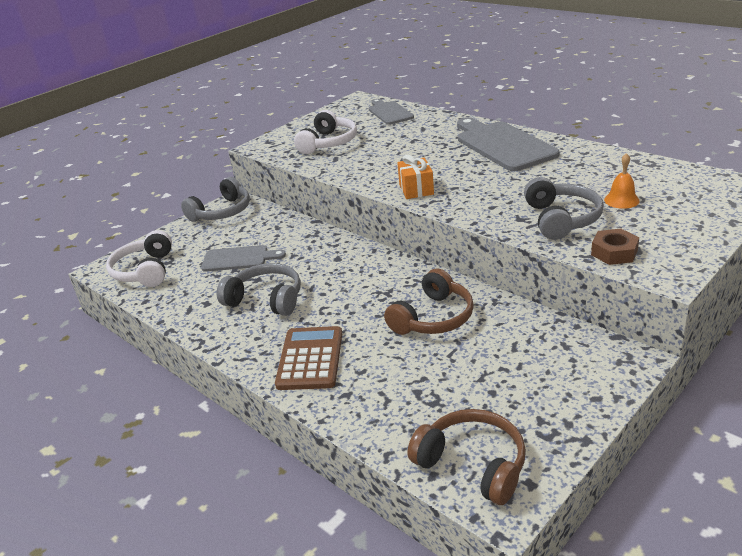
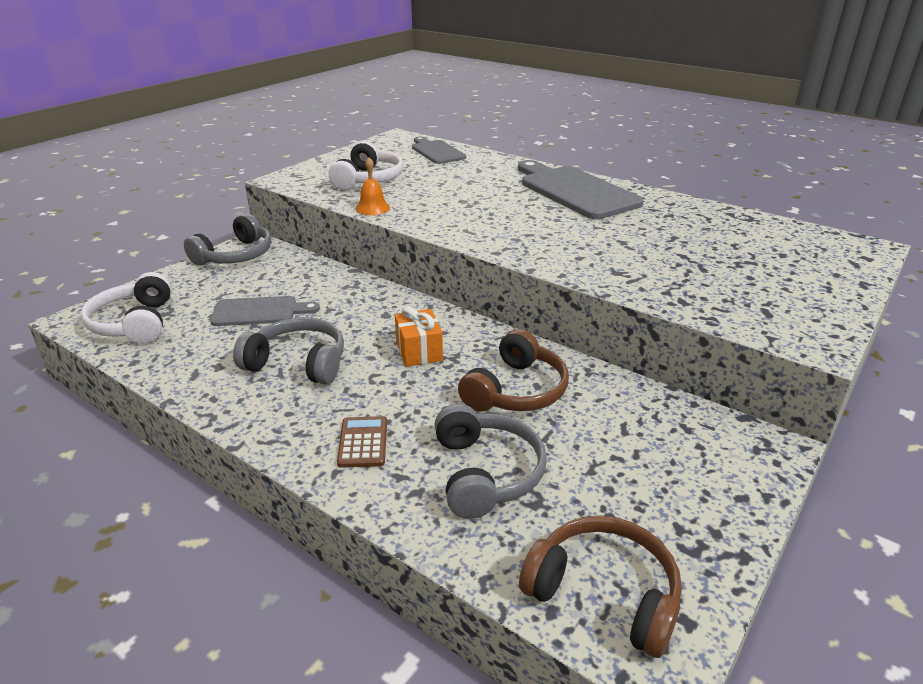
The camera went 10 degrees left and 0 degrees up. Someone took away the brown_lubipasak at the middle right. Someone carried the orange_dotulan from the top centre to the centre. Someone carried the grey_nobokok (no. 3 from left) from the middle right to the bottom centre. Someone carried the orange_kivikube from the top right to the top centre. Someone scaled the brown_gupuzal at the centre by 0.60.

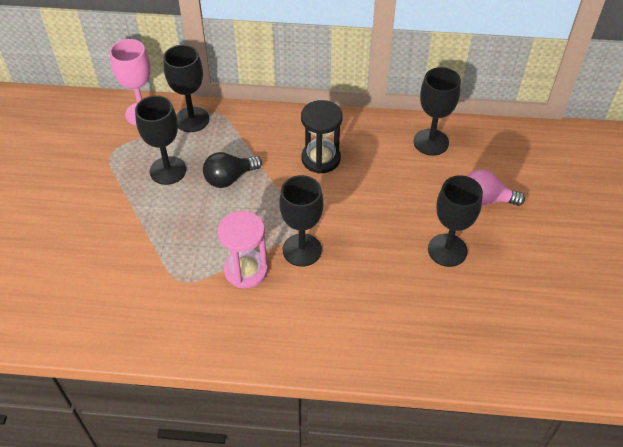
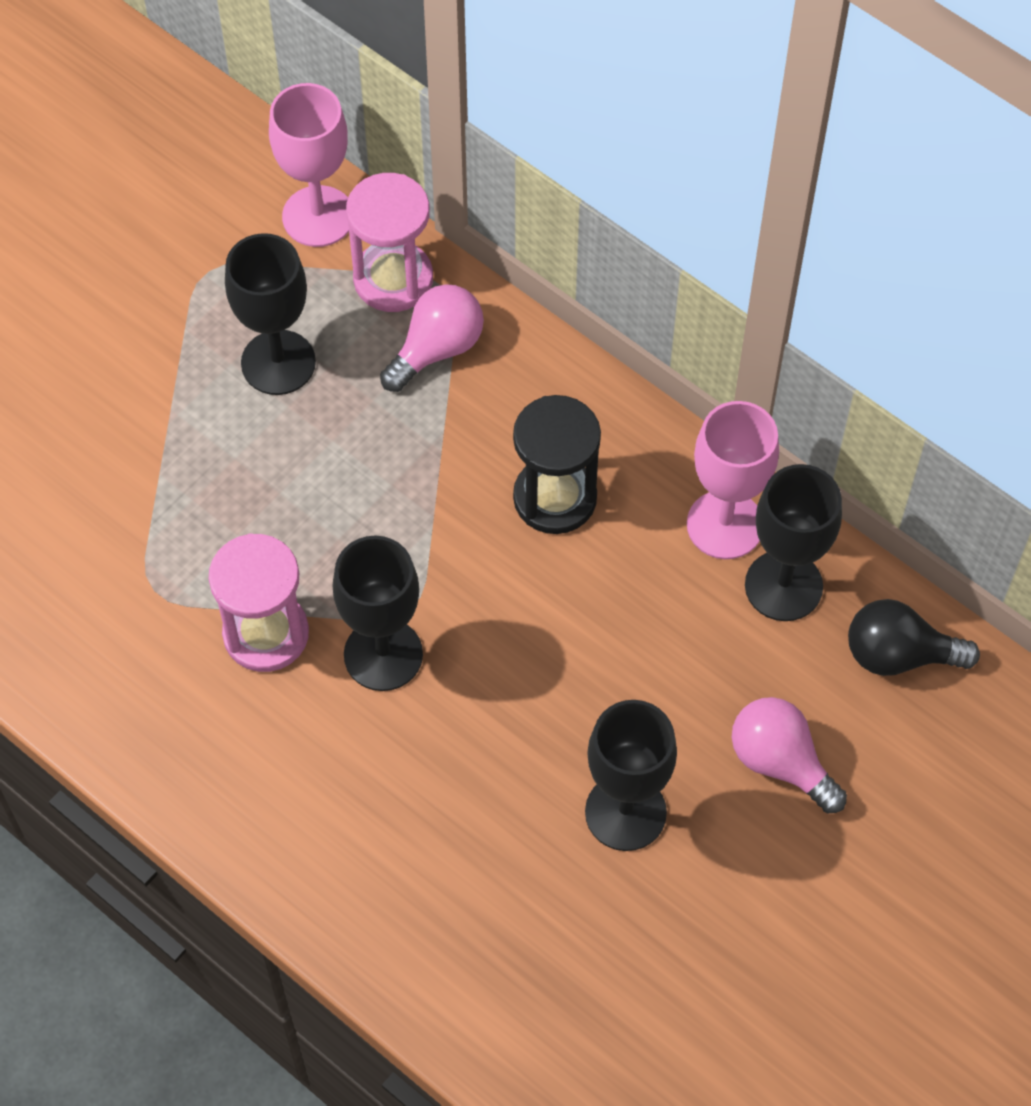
The camera went 35 degrees right and 10 degrees up. Someone put down the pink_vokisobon (no. 1 from left) at the top centre. Someone put down the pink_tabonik (no. 2 from left) at the middle right. Someone carried the black_vokisobon from the centre to the middle right. Someone swapped the black_tabonik (no. 2 from left) at the top left for the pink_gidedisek (no. 2 from left) at the top centre.

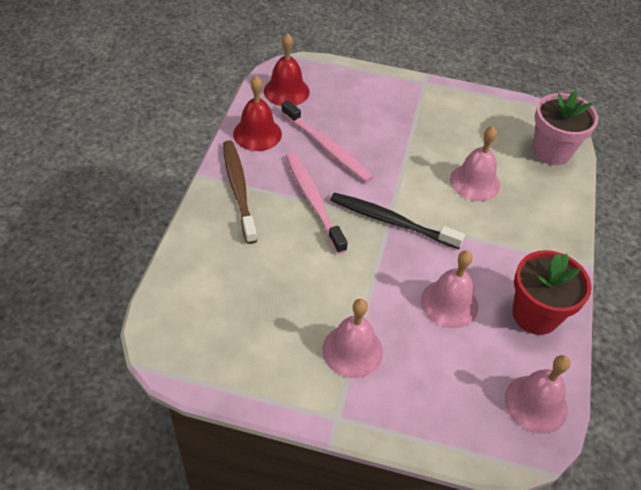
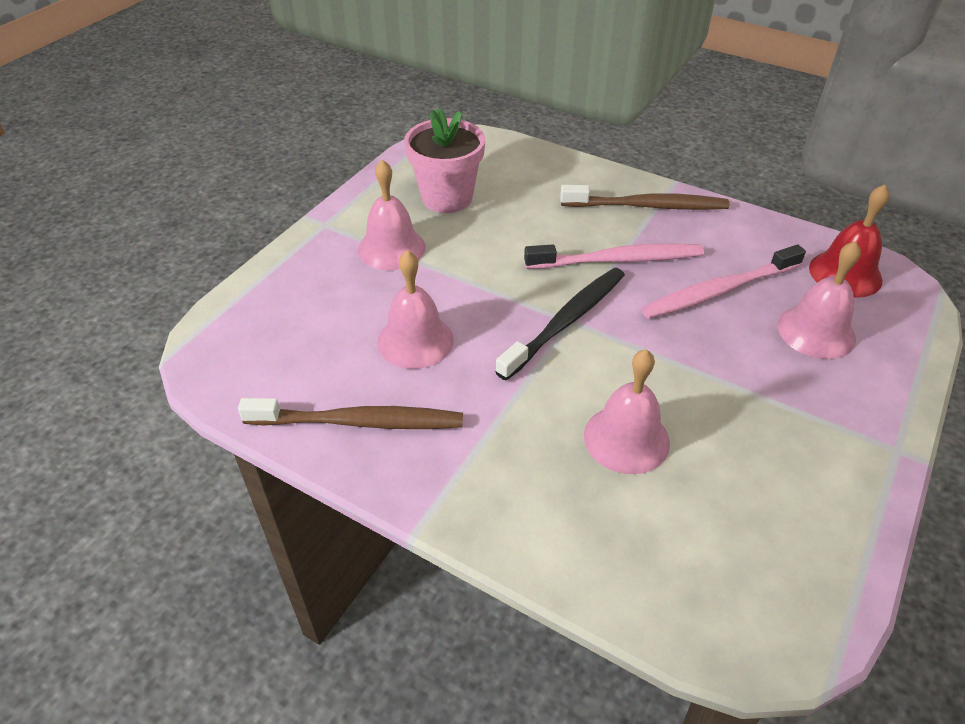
The camera went 110 degrees right and 5 degrees down. Someone took away the red_kivikube (no. 1 from left) at the top centre. Someone carried the pink_kivikube (no. 4 from left) from the bottom right to the middle right. Someone carried the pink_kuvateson from the top right to the top centre. Someone swapped the red_kuvateson at the middle right for the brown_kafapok (no. 1 from left) at the centre.

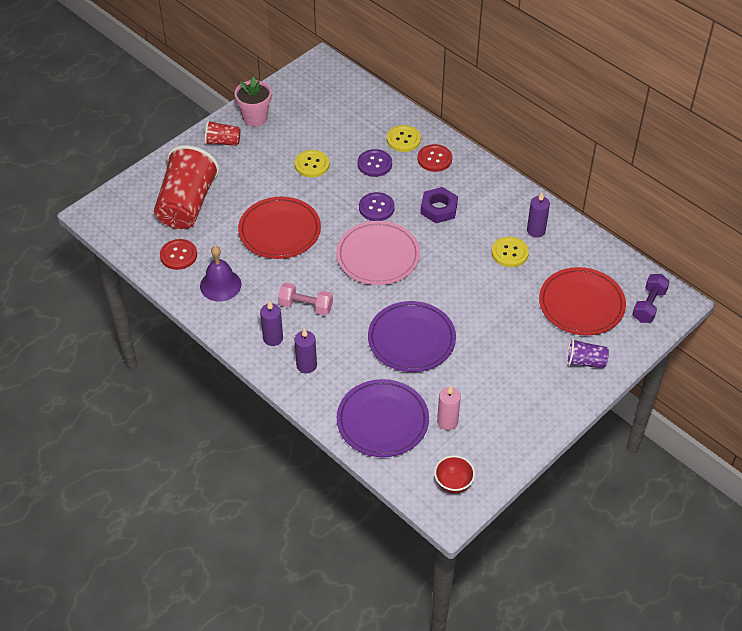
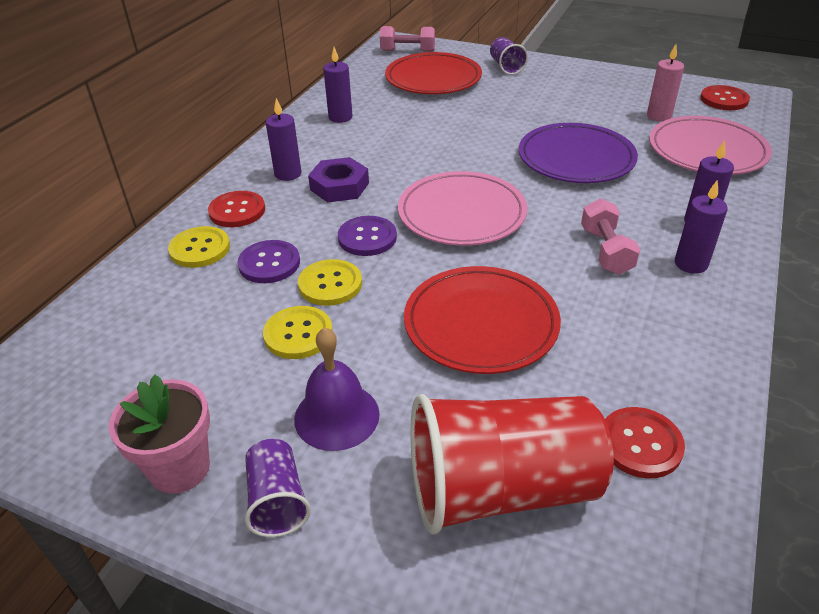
The camera went 110 degrees left and 10 degrees down. Someone put down the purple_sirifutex (no. 1 from left) at the top centre. Someone carried the purple_kivikube from the middle left to the centre. Someone carried the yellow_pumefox (no. 3 from left) from the middle right to the centre. Someone swapped the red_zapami at the bottom centre for the red_pumefox (no. 3 from left) at the top right. Someone repainted the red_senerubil (no. 2 from left) at the top left, which became the purple_senerubil (no. 1 from left) at the bottom centre. Someone repainted the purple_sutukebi (no. 1 from left) at the centre, which became the pink_sutukebi (no. 2 from left) at the top right. Someone repainted the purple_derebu at the middle right, which became the pink_derebu (no. 1 from left) at the top centre.

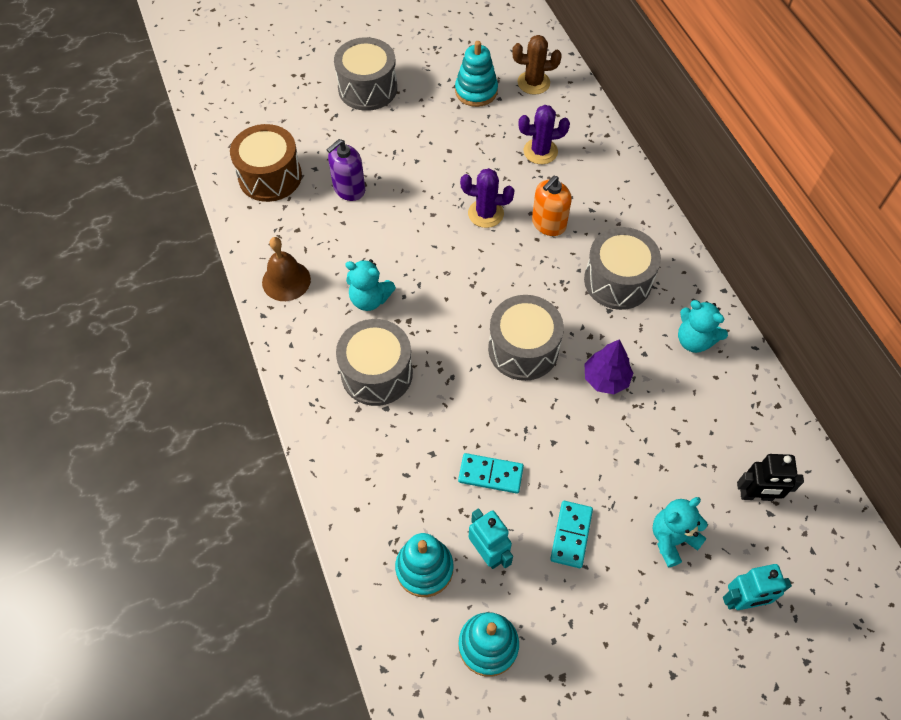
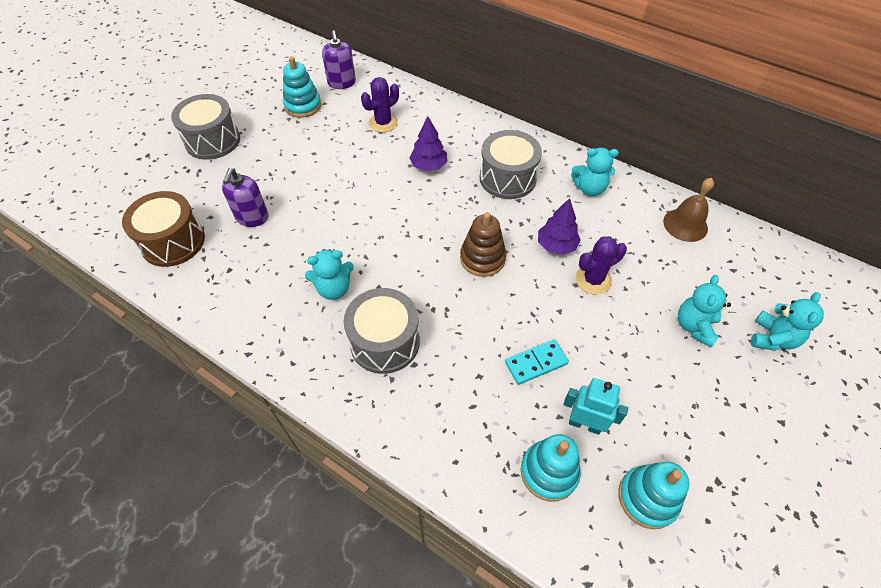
The camera went 35 degrees left and 5 degrees down. Someone took away the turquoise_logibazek (no. 2 from left) at the bottom centre. Someone took away the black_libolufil at the middle right. Someone carried the brown_kivikube from the middle left to the middle right. Someone carried the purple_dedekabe (no. 1 from left in the first image) from the top centre to the middle right. Someone swapped the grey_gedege (no. 3 from left) at the centre for the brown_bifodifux at the centre. Someone swapped the brown_dedekabe at the top centre for the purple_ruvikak (no. 2 from left) at the top centre. Someone swapped the orange_ruvikak at the top centre for the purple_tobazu (no. 1 from left) at the top centre. Someone swapped the turquoise_libolufil (no. 2 from left) at the bottom right for the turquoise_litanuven (no. 4 from left) at the middle right.

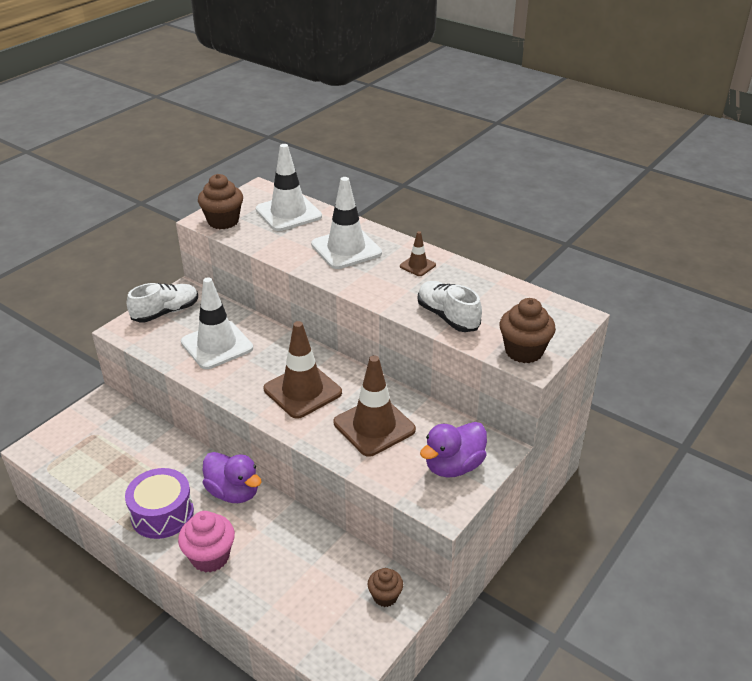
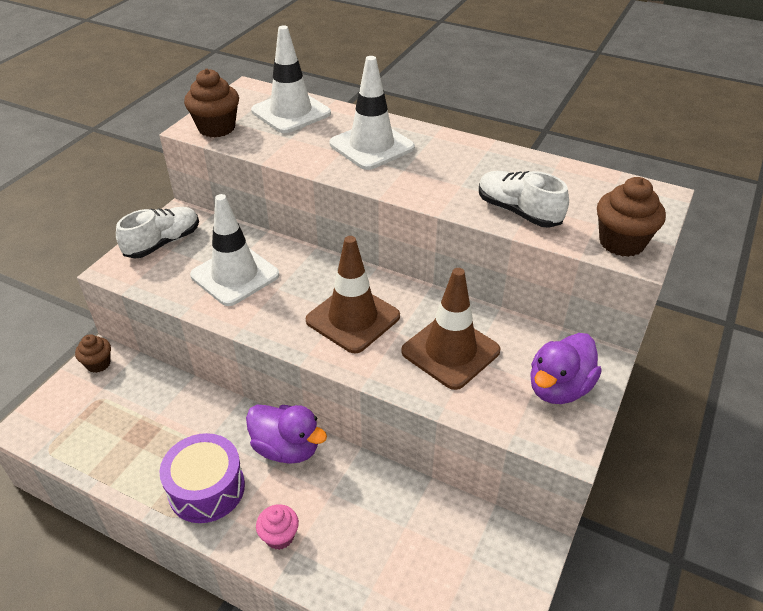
The camera went 10 degrees left and 5 degrees up. Someone took away the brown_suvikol (no. 3 from left) at the centre. Someone carried the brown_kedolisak (no. 2 from left in the first image) from the bottom centre to the middle left. Someone scaled the pink_kedolisak at the bottom left by 0.62.

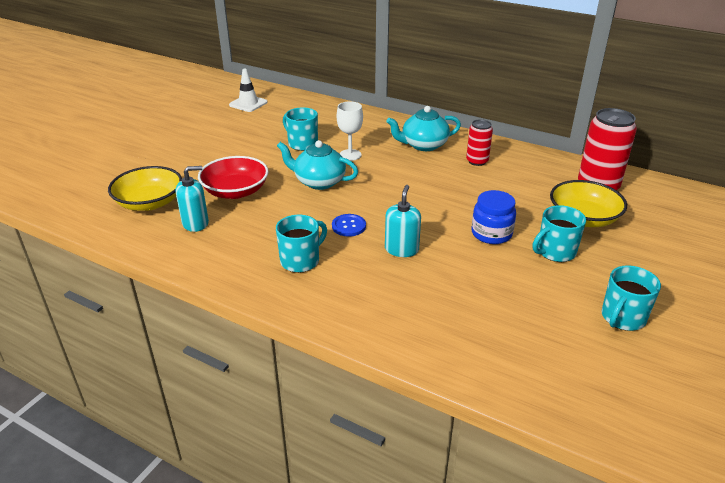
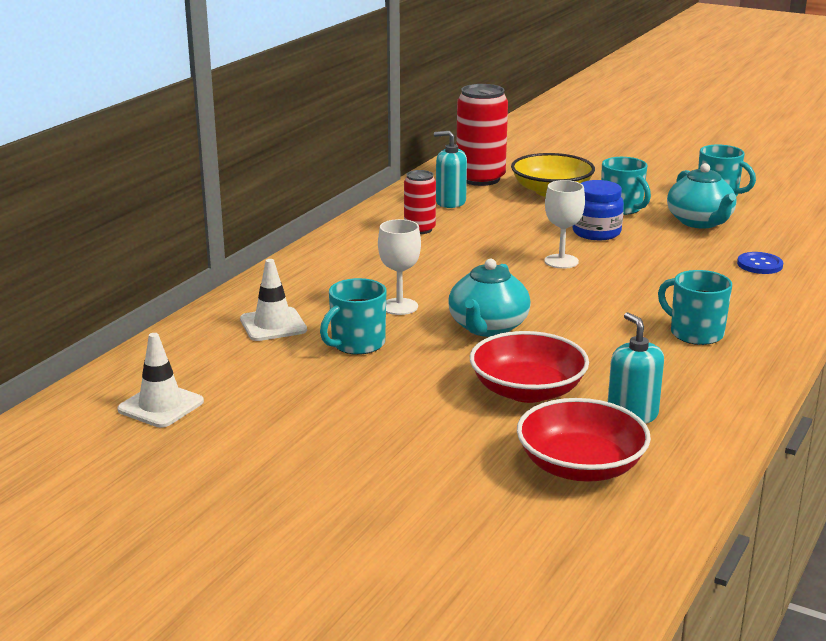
The camera went 90 degrees left and 10 degrees down. Someone put down the white_suvikol (no. 2 from left) at the middle left. Someone put down the white_tabonik (no. 2 from left) at the middle right. Someone carried the blue_pumefox from the centre to the middle right. Someone carried the turquoise_ruvikak (no. 2 from left in the first image) from the centre to the top centre. Someone carried the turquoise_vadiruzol (no. 2 from left) from the top centre to the top right. Someone repainted the yellow_zapami (no. 1 from left) at the middle left, which became the red_zapami (no. 2 from left) at the bottom right.

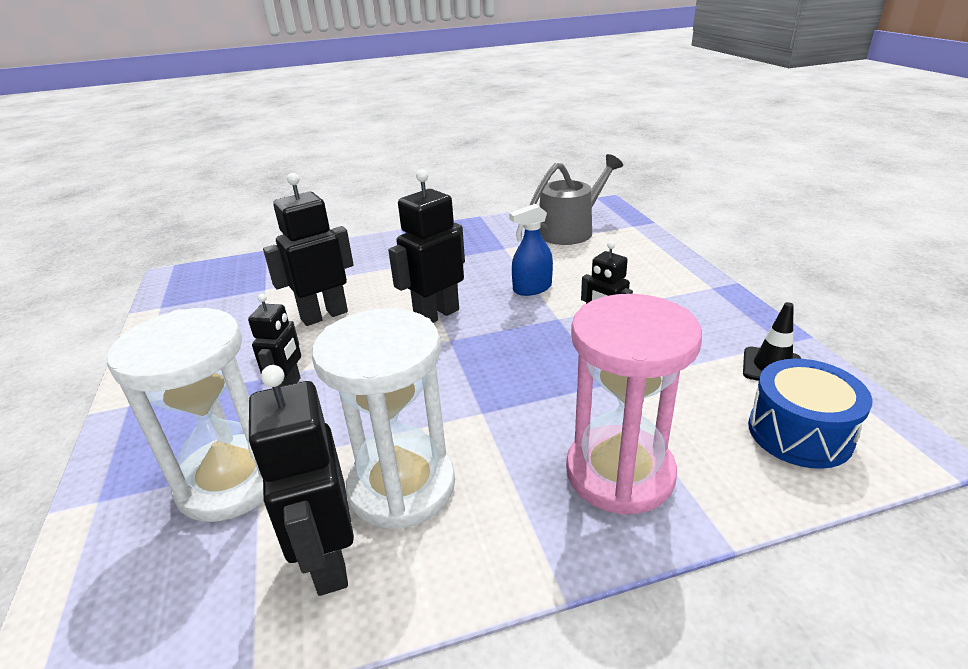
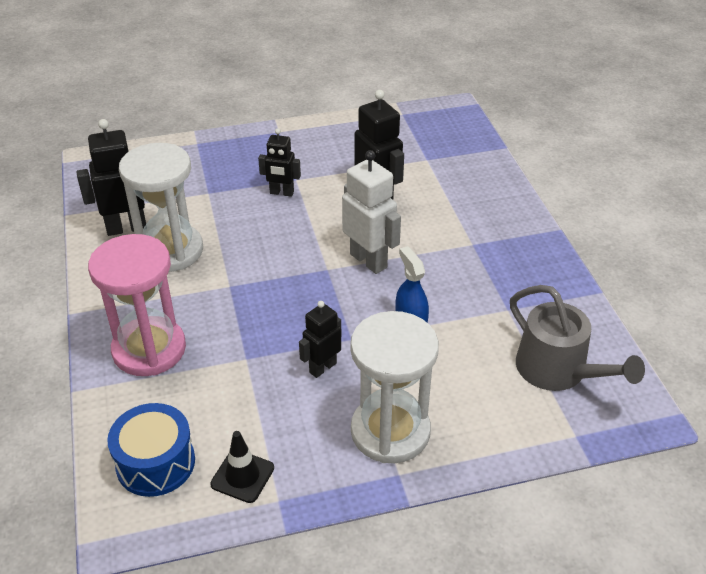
The camera went 90 degrees right and 10 degrees up. Someone carried the white_gidedisek (no. 1 from left in the first image) from the middle left to the bottom centre. Someone repainted the black_libolufil (no. 4 from left) at the centre, which became the white_libolufil at the centre.

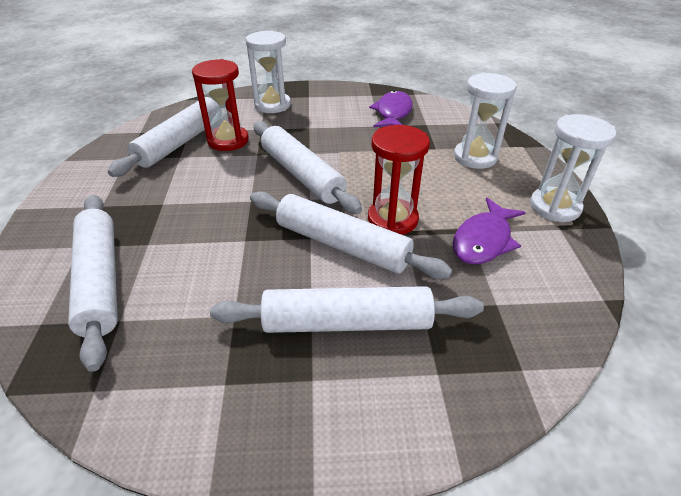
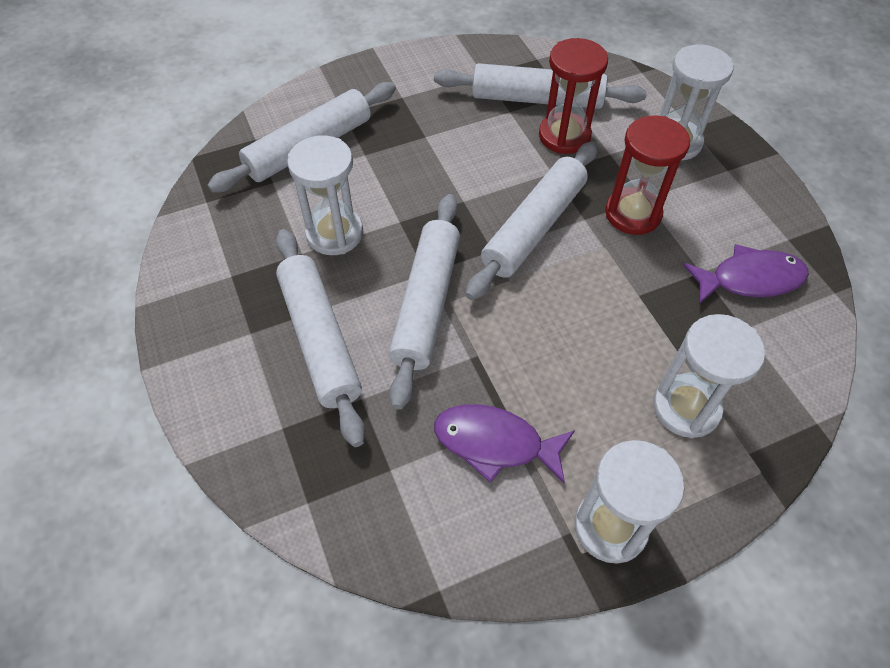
The camera went 70 degrees right and 15 degrees up. Someone put down the white_gidedisek (no. 1 from left) at the top centre. Someone carried the red_gidedisek (no. 2 from left) from the centre to the top right.

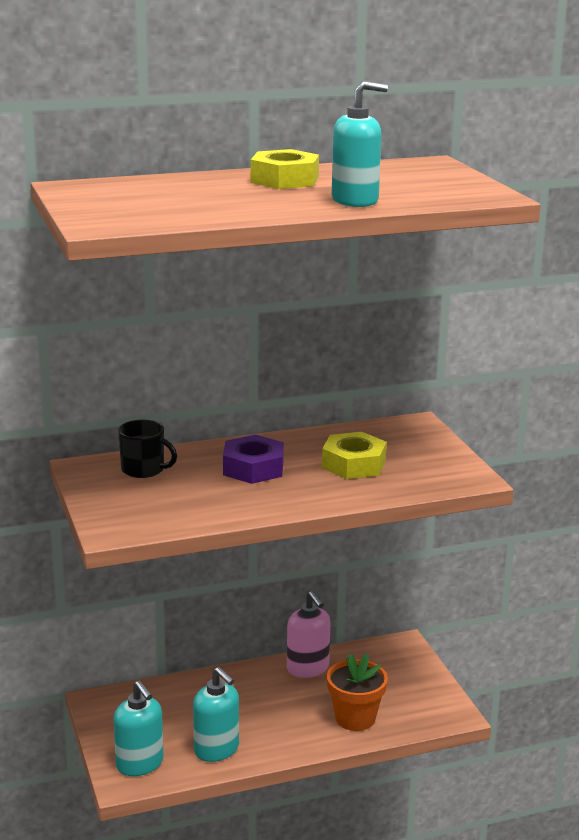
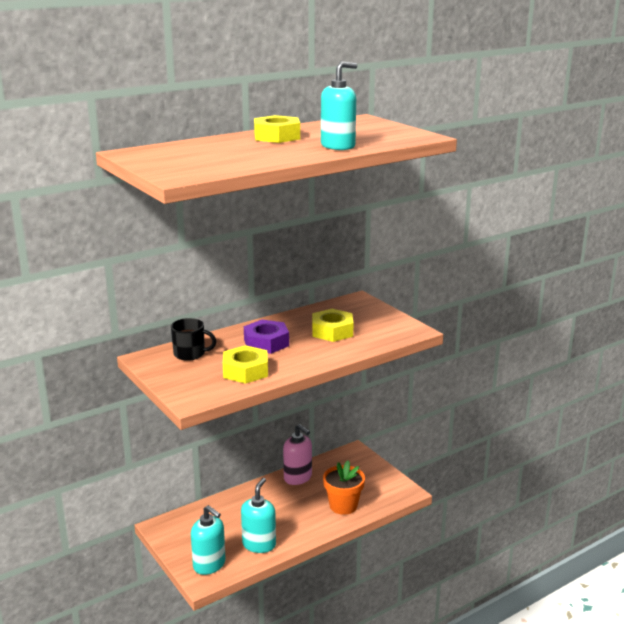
The camera went 15 degrees left and 0 degrees up. Someone put down the yellow_lubipasak (no. 1 from left) at the centre. Someone rotated the turquoise_ruvikak (no. 2 from left) at the bottom centre by 105 degrees counterclockwise.

